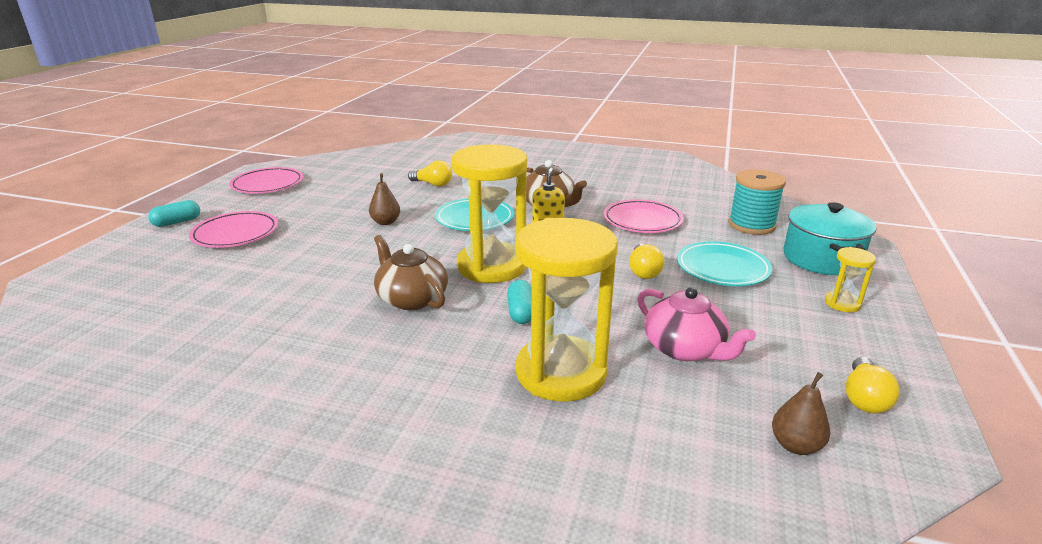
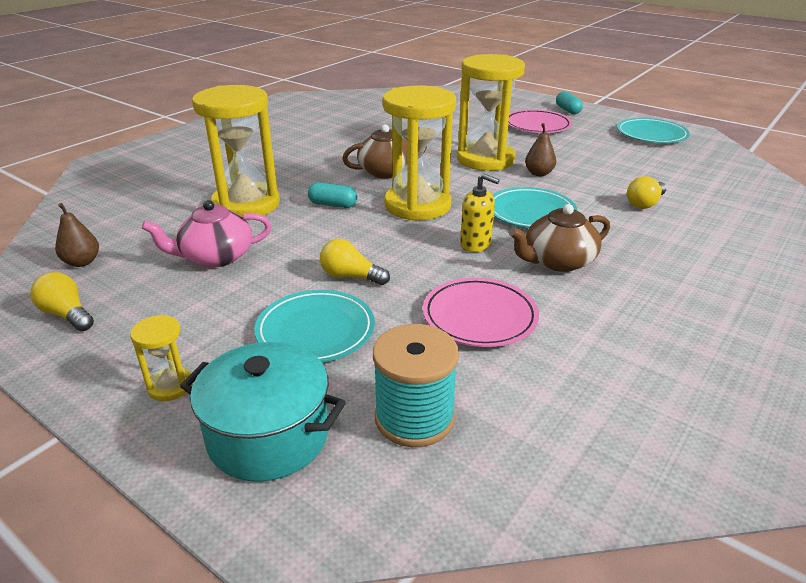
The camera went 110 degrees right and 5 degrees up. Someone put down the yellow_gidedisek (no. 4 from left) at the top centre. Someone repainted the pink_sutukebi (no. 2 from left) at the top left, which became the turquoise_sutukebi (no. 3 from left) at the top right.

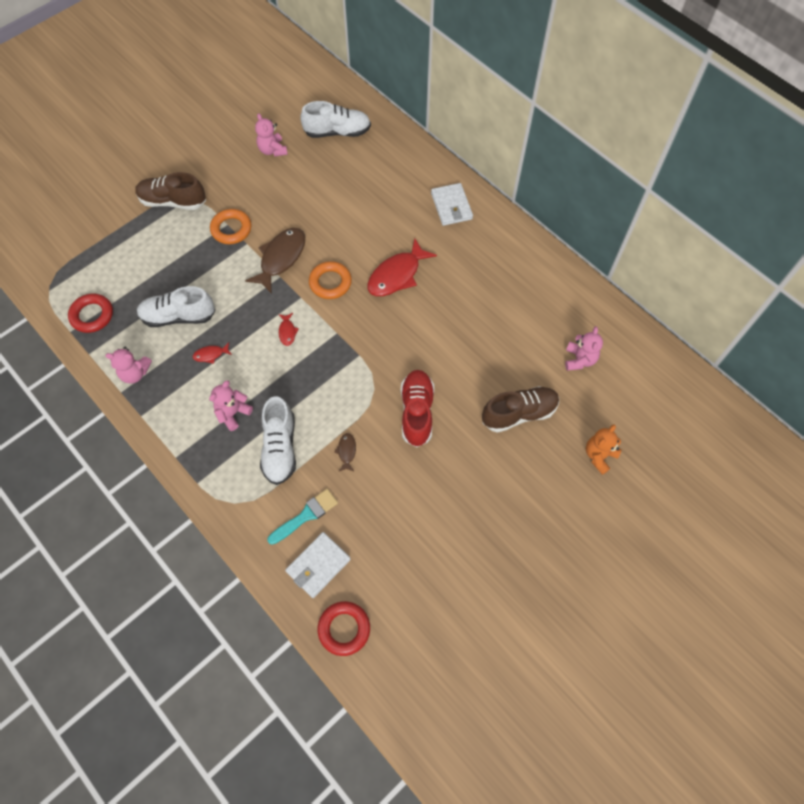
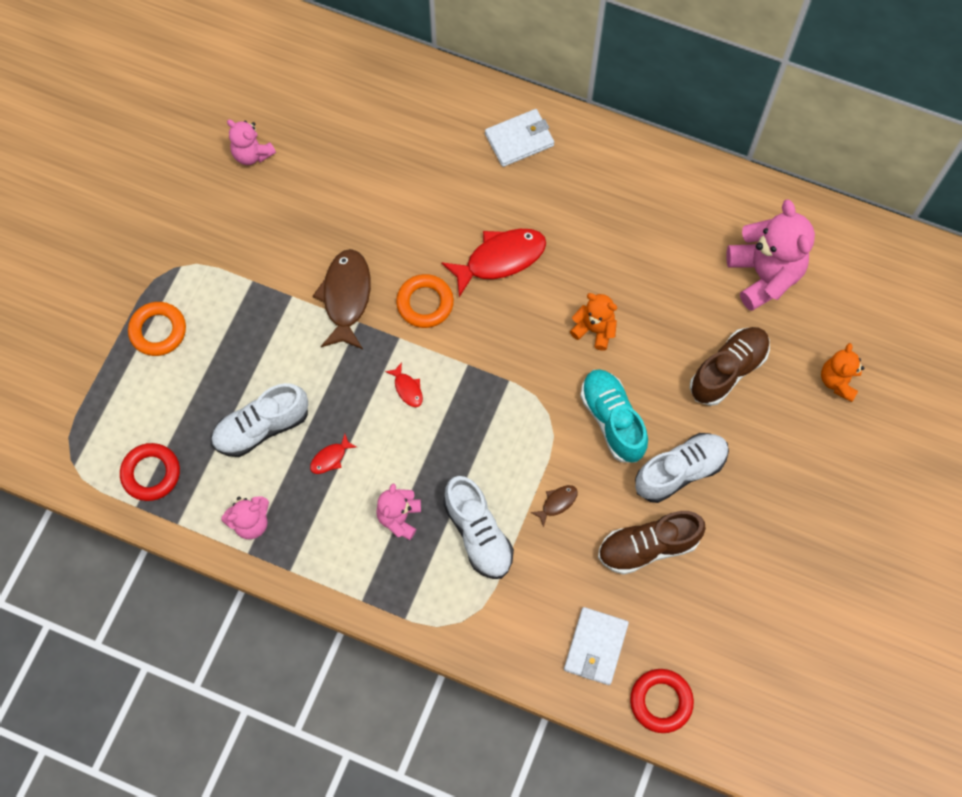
The camera went 25 degrees left and 5 degrees up. Someone took away the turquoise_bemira at the centre. Someone put down the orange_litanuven (no. 1 from left) at the centre. Someone carried the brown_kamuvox (no. 1 from left) from the top left to the bottom right. Someone carried the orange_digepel (no. 1 from left) from the top left to the middle left. Someone carried the white_kamuvox (no. 3 from left) from the top centre to the middle right. Someone repainted the red_kamuvox at the centre, which became the turquoise_kamuvox at the centre. Someone rotated the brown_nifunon (no. 2 from left) at the centre by 75 degrees clockwise. Someone rotated the red_nifunon (no. 3 from left) at the top centre by 135 degrees counterclockwise. Someone rotated the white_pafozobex (no. 2 from left in the first image) at the top centre by 75 degrees counterclockwise. Someone scaled the pink_litanuven (no. 4 from left) at the middle right by 1.79.

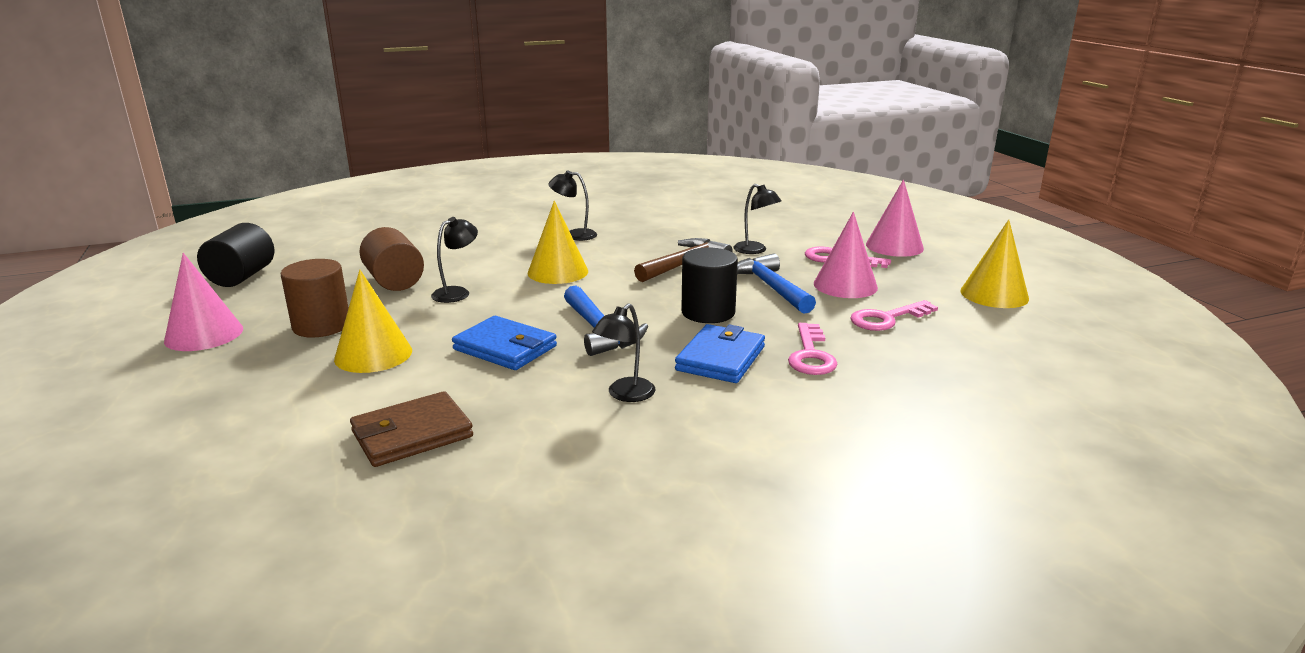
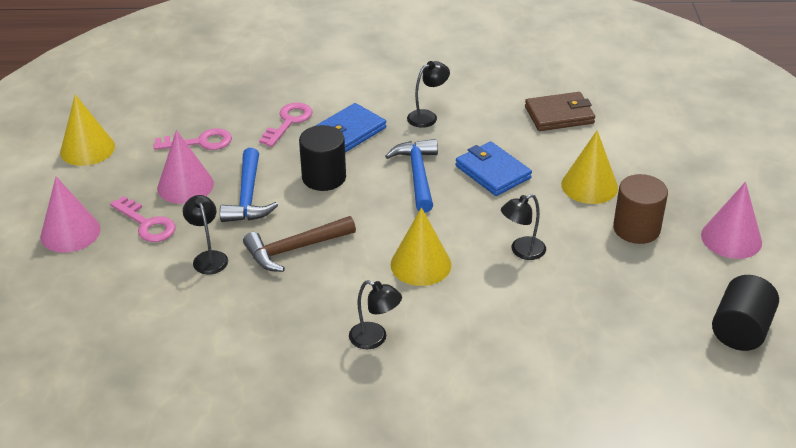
The camera went 160 degrees left and 15 degrees up. Someone took away the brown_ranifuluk (no. 2 from left) at the middle left.

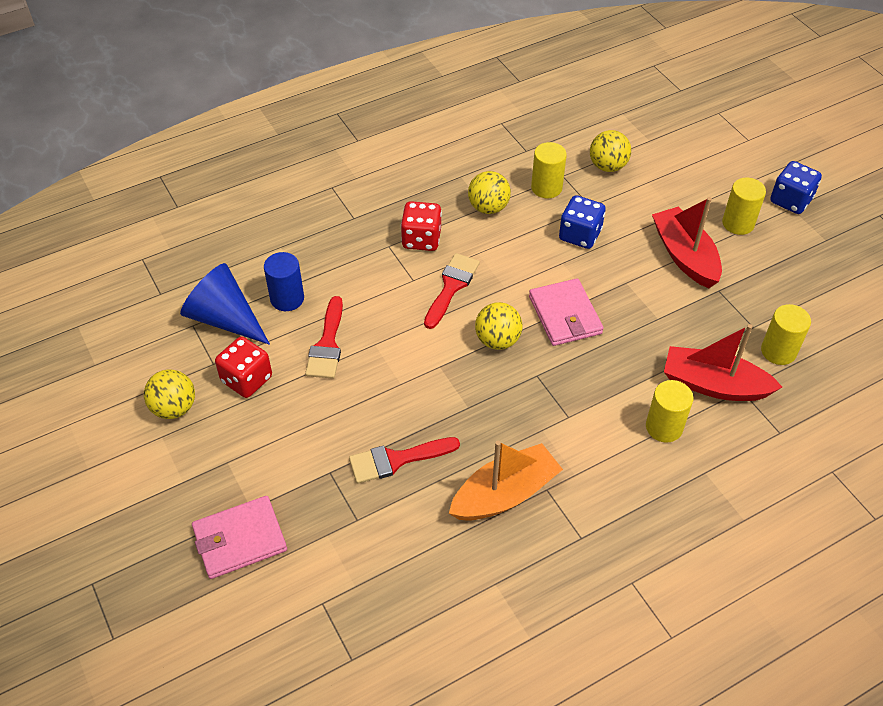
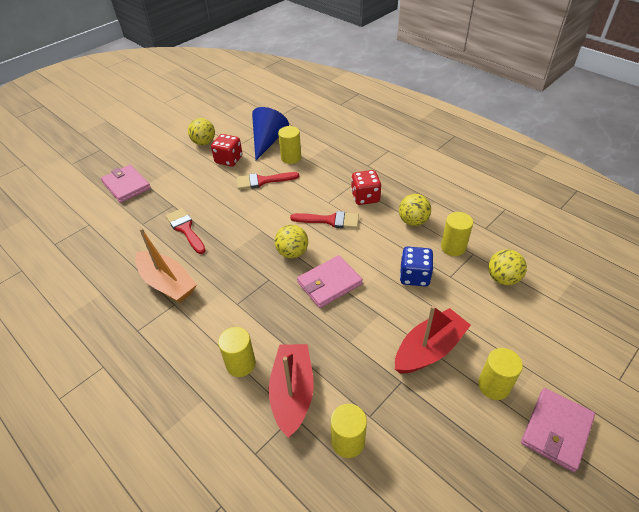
The camera went 75 degrees right and 5 degrees down. Someone swapped the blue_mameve (no. 2 from left) at the top right for the pink_pafozobex (no. 3 from left) at the bottom right. Someone repainted the blue_ranifuluk at the middle left, which became the yellow_ranifuluk (no. 2 from left) at the top centre.

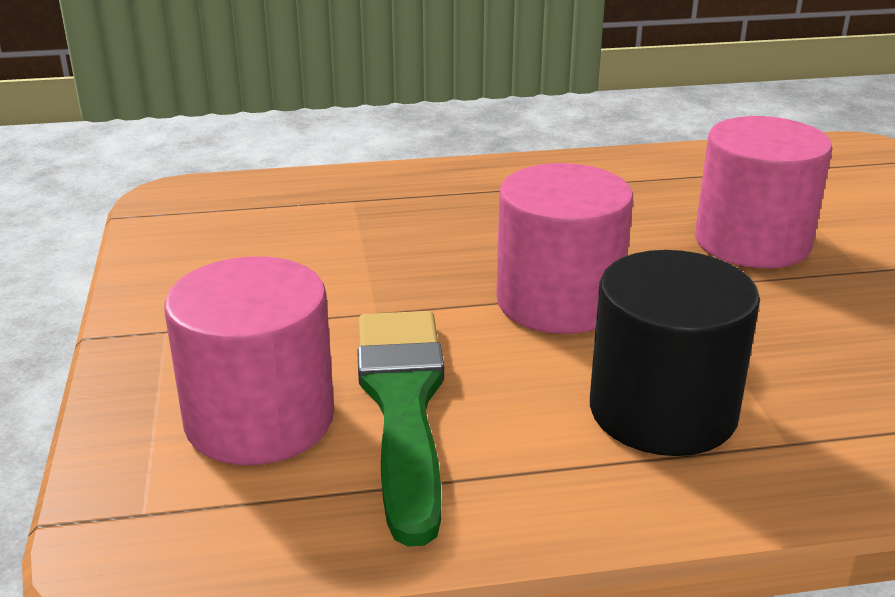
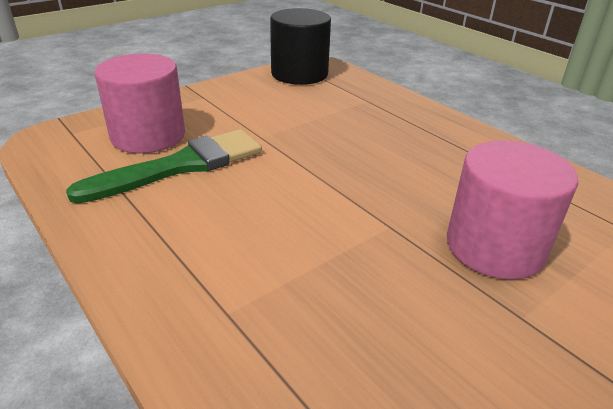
The camera went 60 degrees right and 5 degrees up. Someone took away the pink_ranifuluk (no. 2 from left) at the centre. Someone carried the black_ranifuluk from the middle right to the top centre.

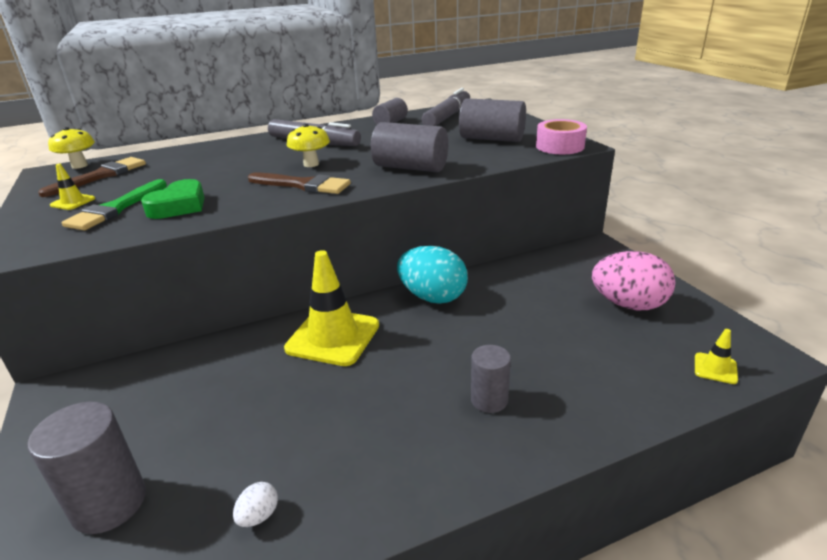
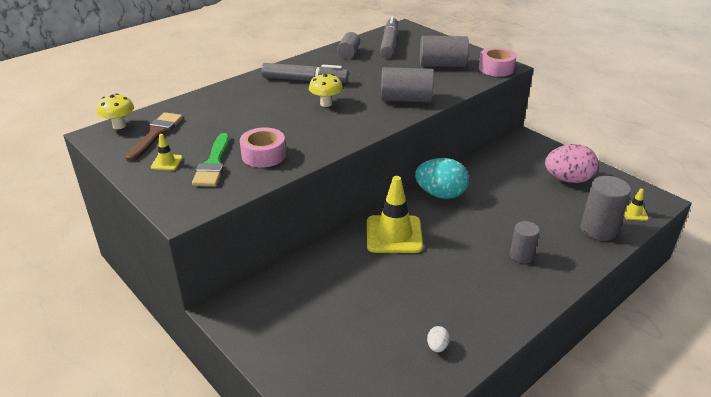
The camera went 20 degrees left and 5 degrees up. Someone took away the brown_bemira (no. 2 from left) at the top centre. Someone carried the grey_ranifuluk (no. 1 from left in the first image) from the bottom left to the middle right. Someone swapped the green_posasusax at the middle left for the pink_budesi (no. 1 from left) at the centre.

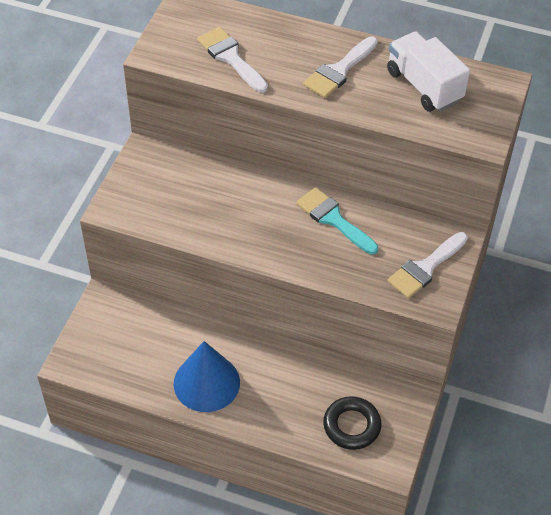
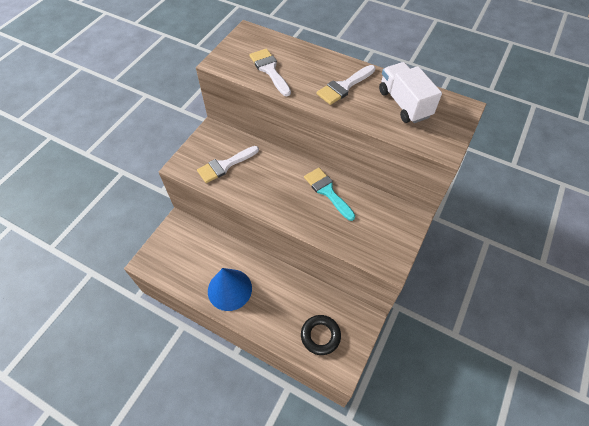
The camera went 10 degrees right and 5 degrees up. Someone carried the white_bemira (no. 3 from left in the first image) from the middle right to the centre.

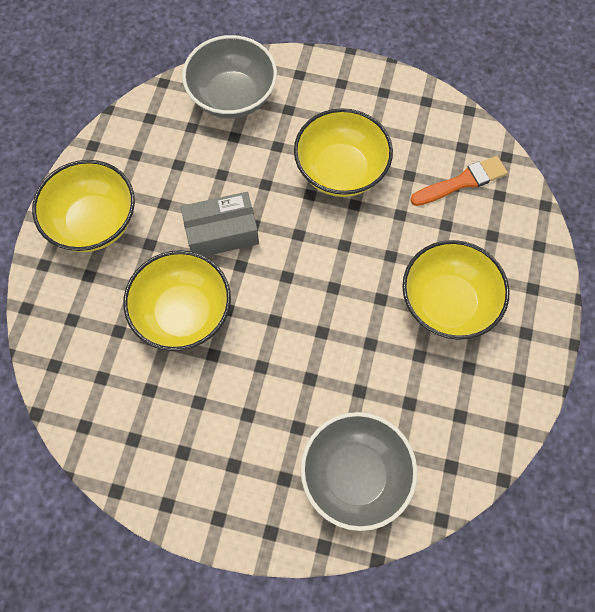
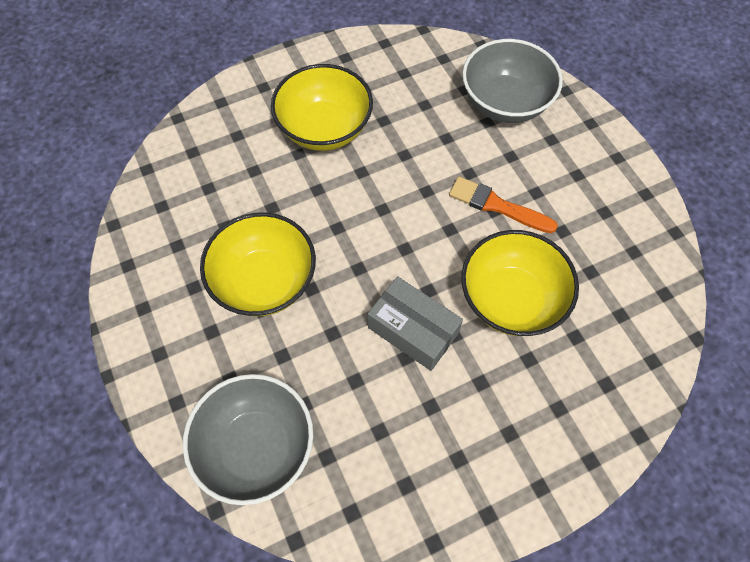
The camera went 130 degrees left and 5 degrees down. Someone took away the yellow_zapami (no. 1 from left) at the middle left. Someone carried the orange_bemira from the top right to the middle right.

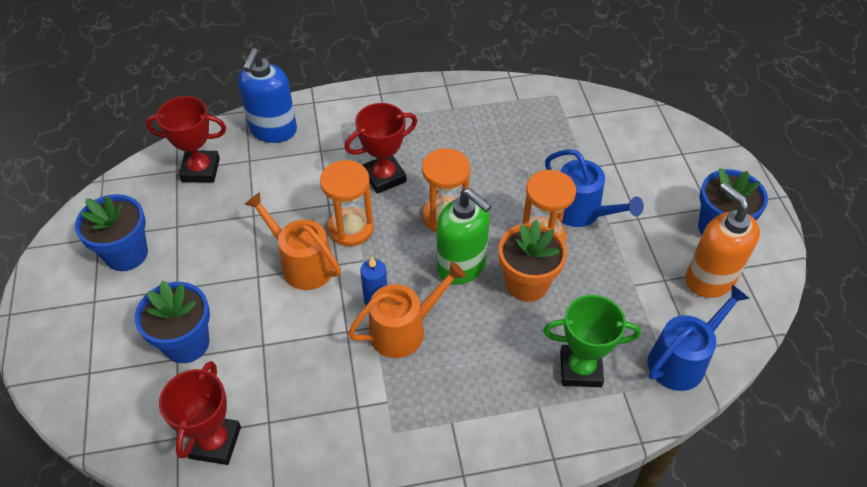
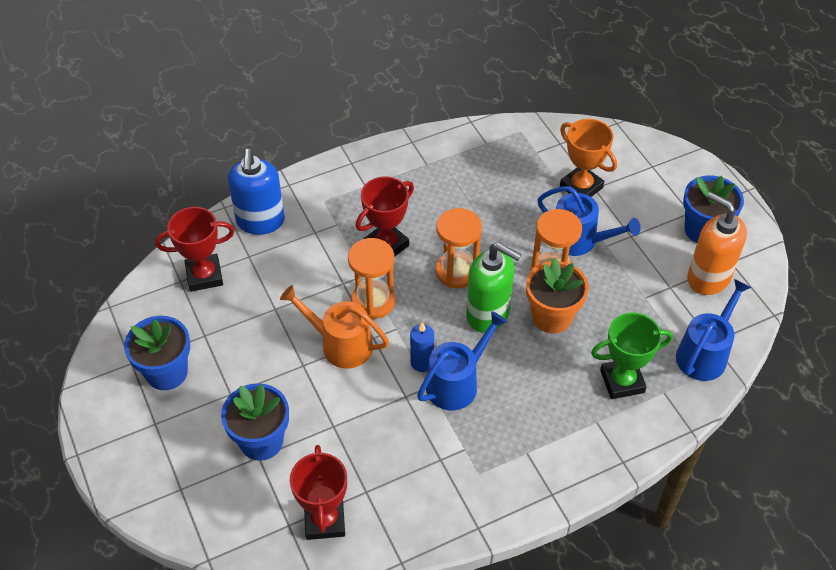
The camera went 15 degrees left and 0 degrees up. Someone put down the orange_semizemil at the top right. Someone repainted the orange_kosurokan (no. 2 from left) at the centre, which became the blue_kosurokan (no. 1 from left) at the centre.

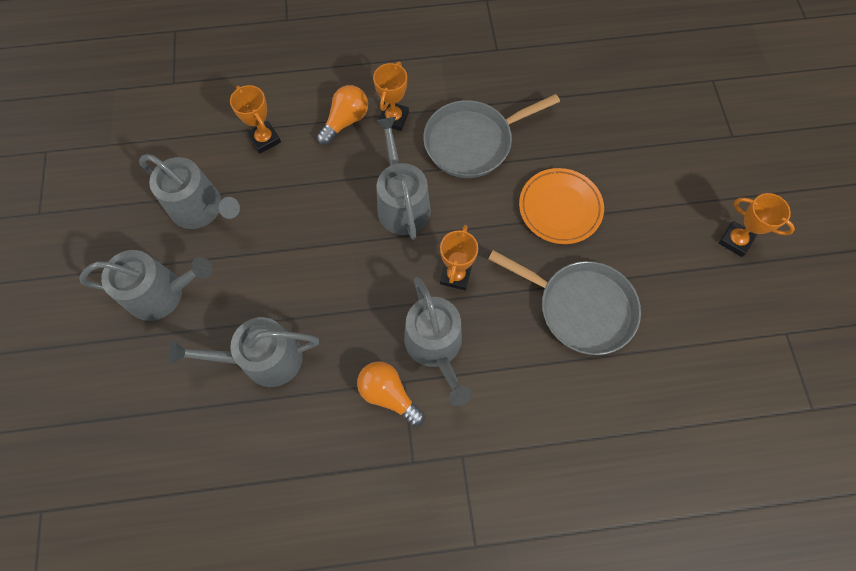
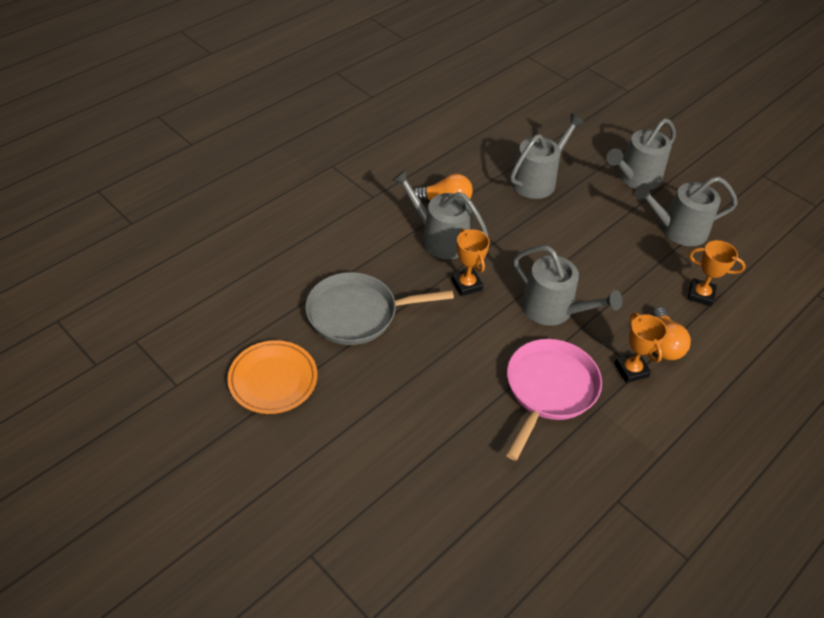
The camera went 140 degrees right and 20 degrees down. Someone took away the orange_semizemil (no. 4 from left) at the middle right. Someone carried the orange_sutukebi from the centre to the middle left. Someone repainted the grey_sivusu (no. 1 from left) at the top centre, which became the pink_sivusu at the middle right.

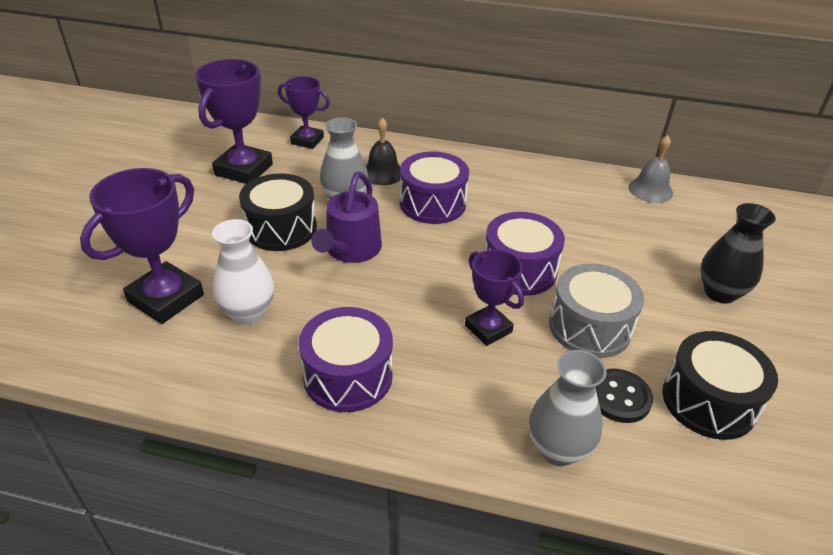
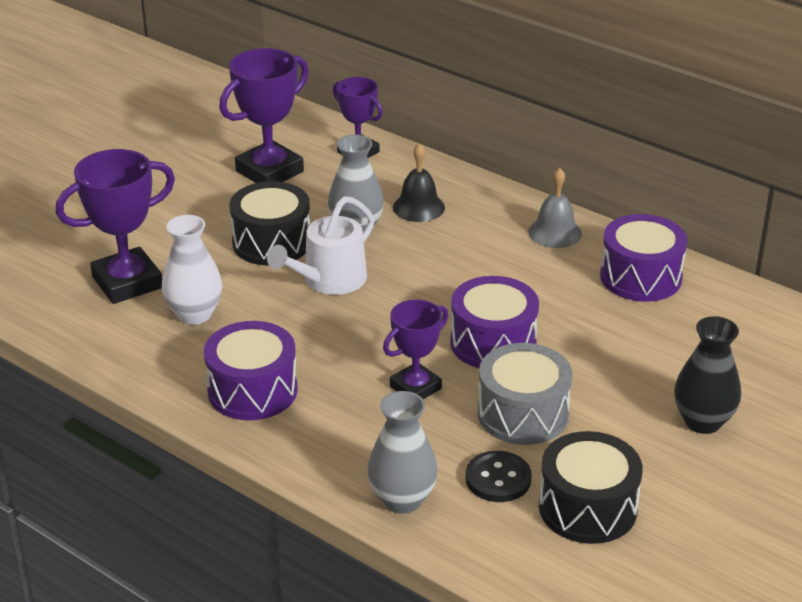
The camera went 25 degrees right and 5 degrees down. Someone carried the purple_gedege (no. 2 from left in the first image) from the centre to the middle right. Someone carried the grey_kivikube from the top right to the middle right. Someone repainted the purple_kosurokan at the centre, which became the white_kosurokan at the centre. Someone rotated the purple_semizemil (no. 4 from left) at the centre by 60 degrees clockwise.

